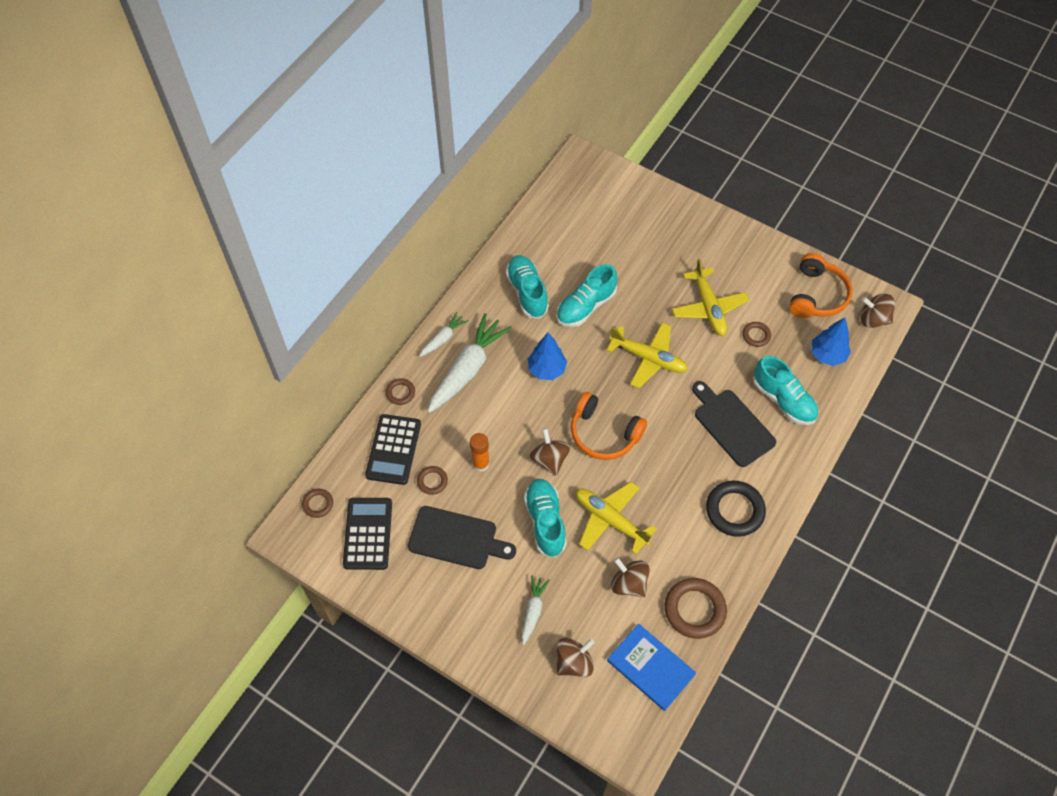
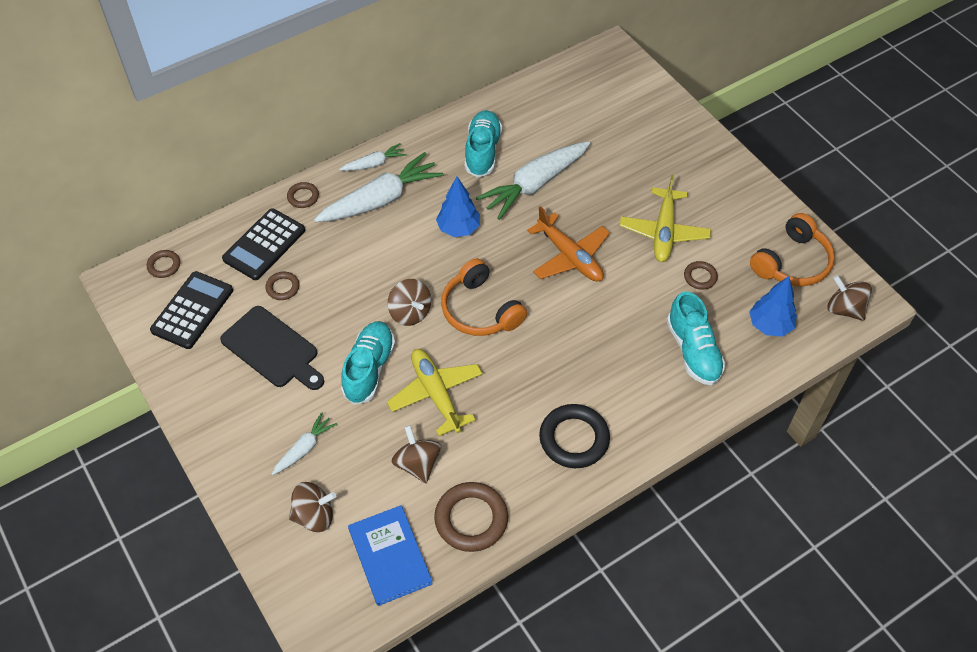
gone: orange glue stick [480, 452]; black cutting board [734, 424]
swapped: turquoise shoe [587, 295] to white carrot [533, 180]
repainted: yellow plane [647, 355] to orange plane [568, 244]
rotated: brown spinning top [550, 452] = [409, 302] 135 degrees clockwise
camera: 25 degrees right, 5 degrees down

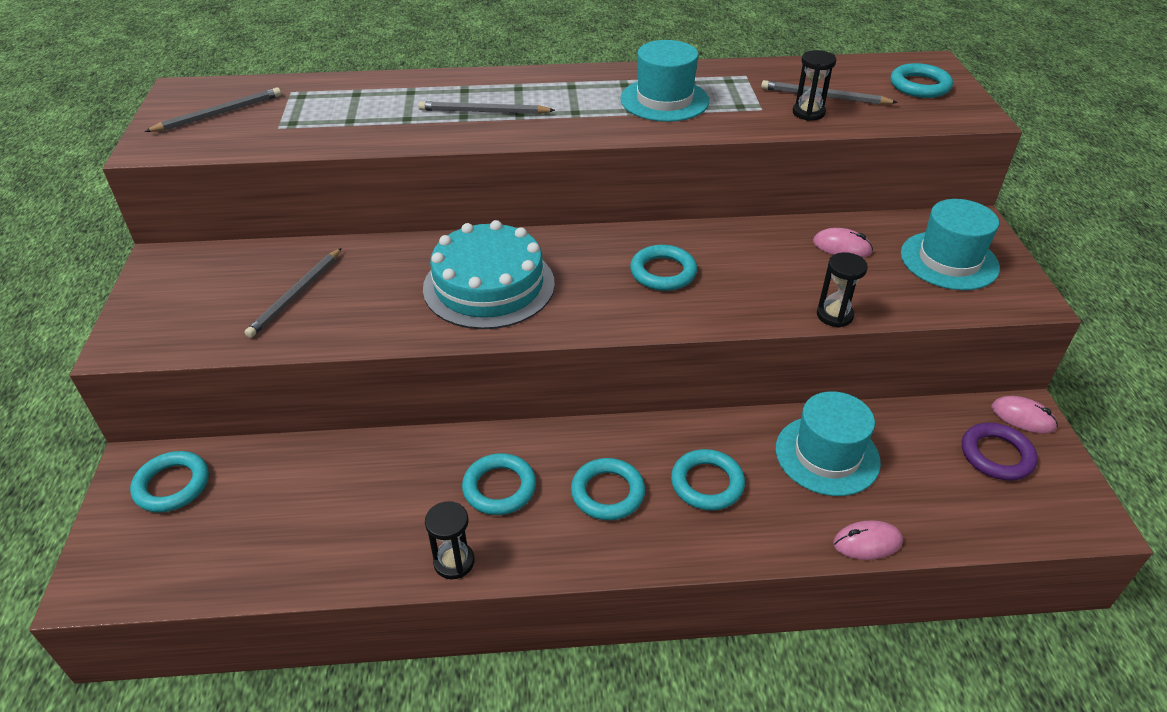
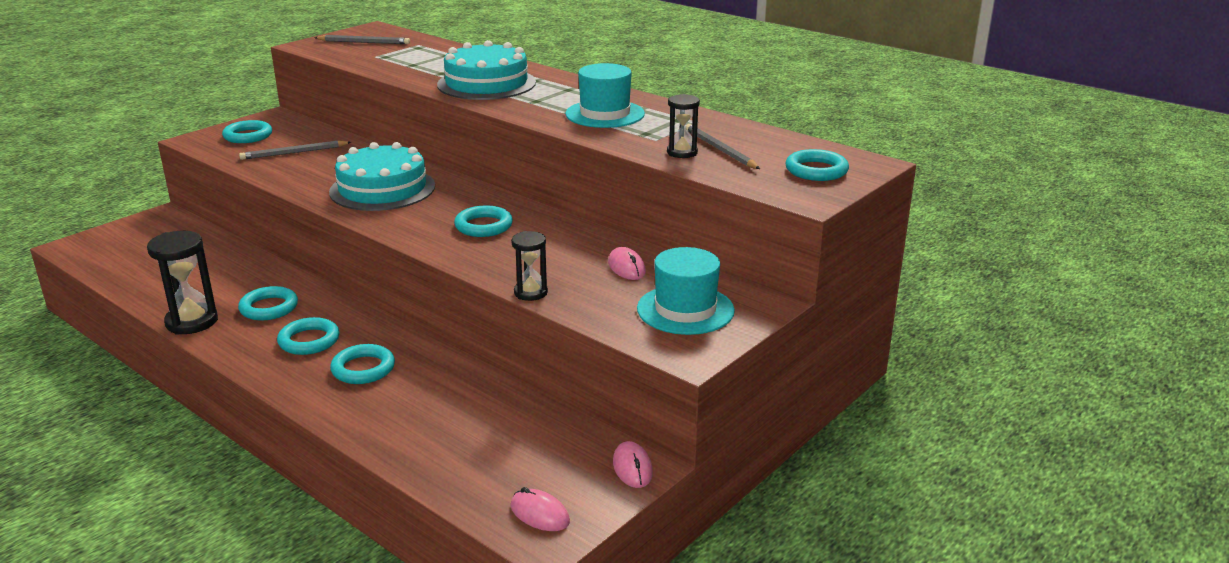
gone: turquoise hat [828, 443]; purple ring [1000, 452]
shifted: turquoise ring [169, 481] to [247, 131]; pink mouse [868, 540] to [540, 509]
swapped: grey pencil [486, 107] to turquoise cake [486, 70]
scaled: black hourglass [449, 540] = [182, 283] x1.66
camera: 45 degrees right, 15 degrees down

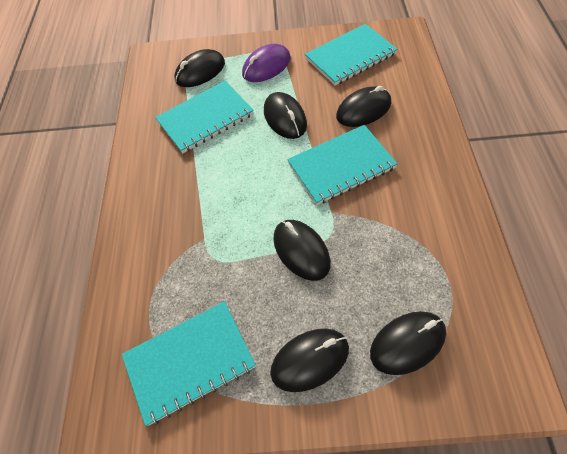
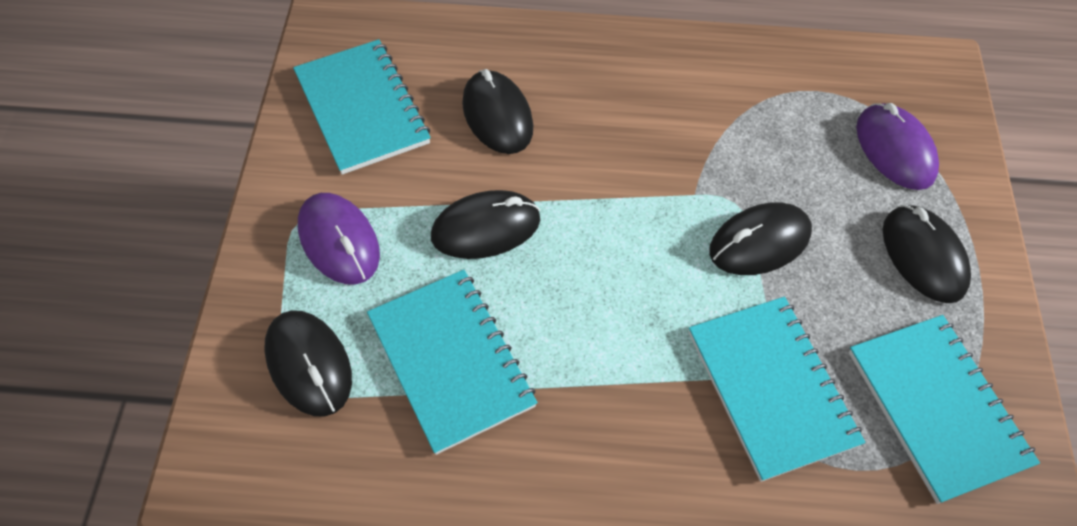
shifted: turquoise notebook [342, 165] to [777, 389]
repainted: black mouse [408, 343] to purple mouse [897, 146]
camera: 90 degrees left, 0 degrees up

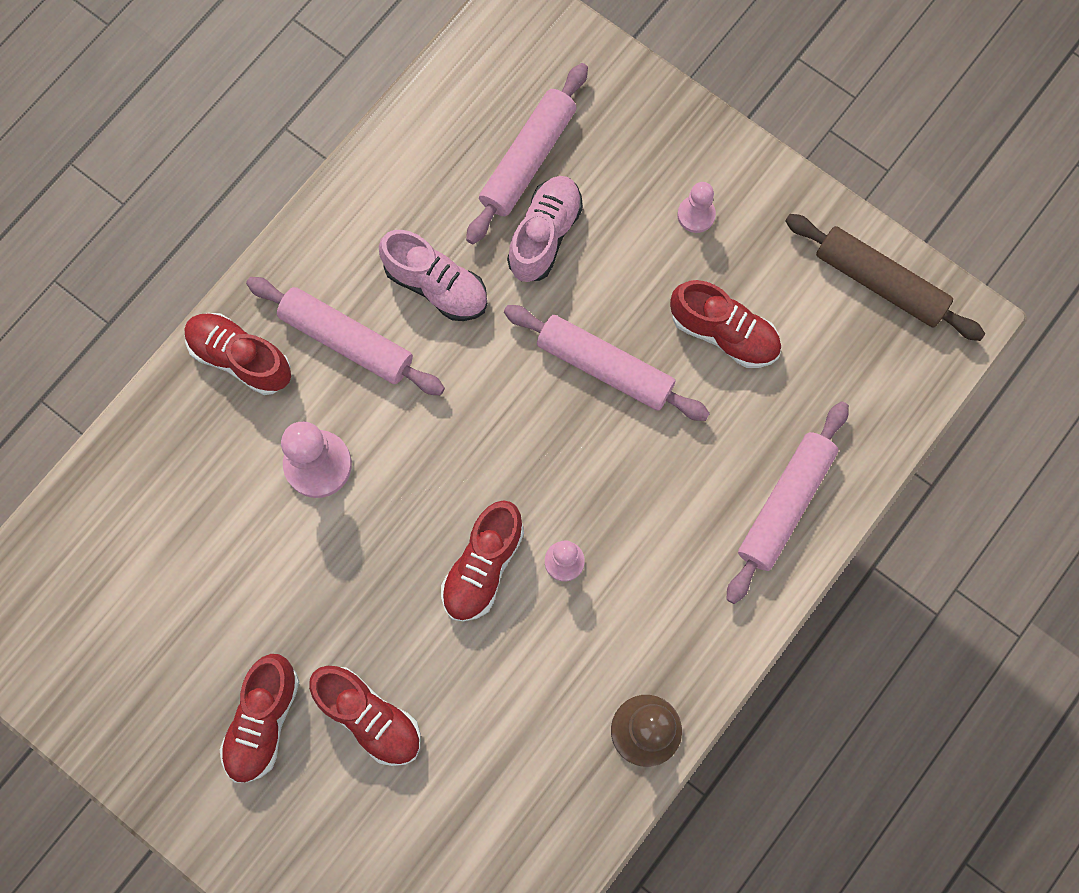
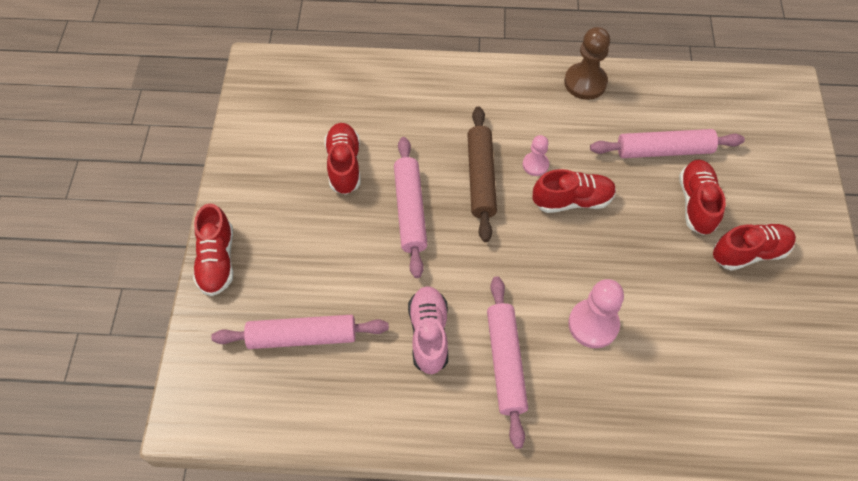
gone: pink shoe [545, 229]; pink pawn [696, 207]
shifted: red shoe [238, 354] to [213, 249]; pink rolling pin [787, 502] to [667, 143]; brown rolling pin [885, 277] to [482, 174]
camera: 125 degrees left, 15 degrees down

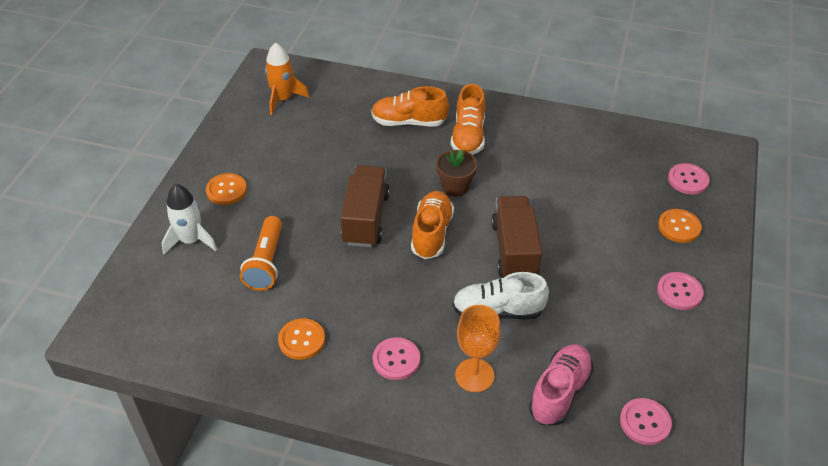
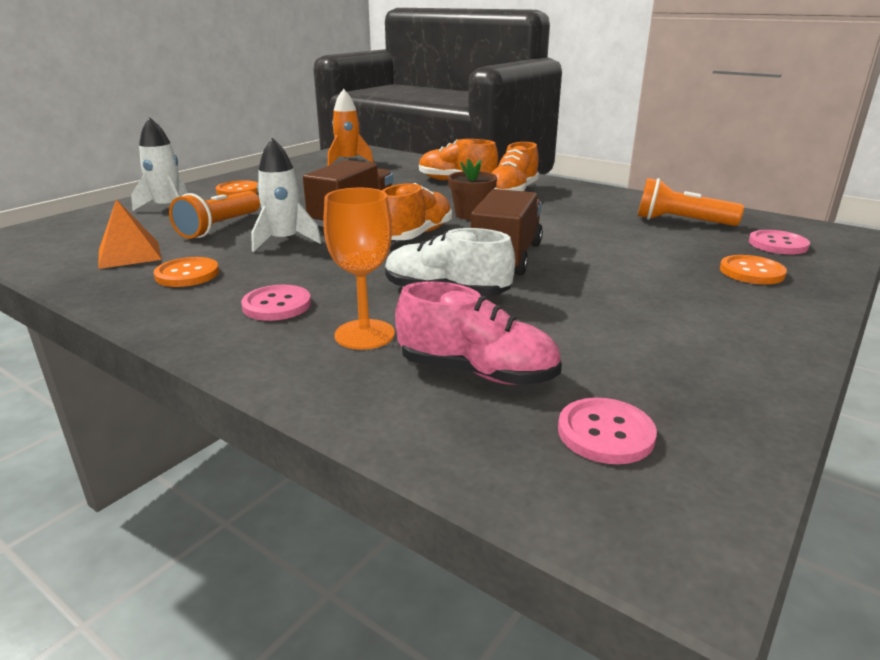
gone: pink button [680, 291]
new: orange pyramid [130, 234]; white rocket [286, 195]; orange flashlight [691, 202]
rotated: pink shoe [561, 384] = [478, 333] 60 degrees clockwise
camera: 20 degrees right, 20 degrees down

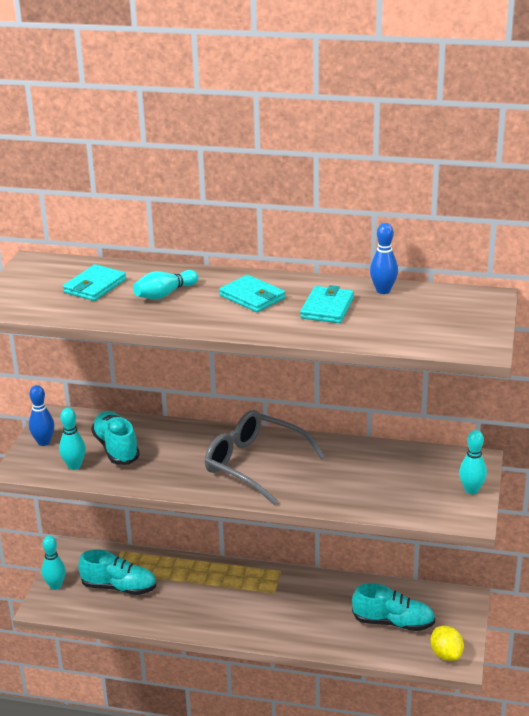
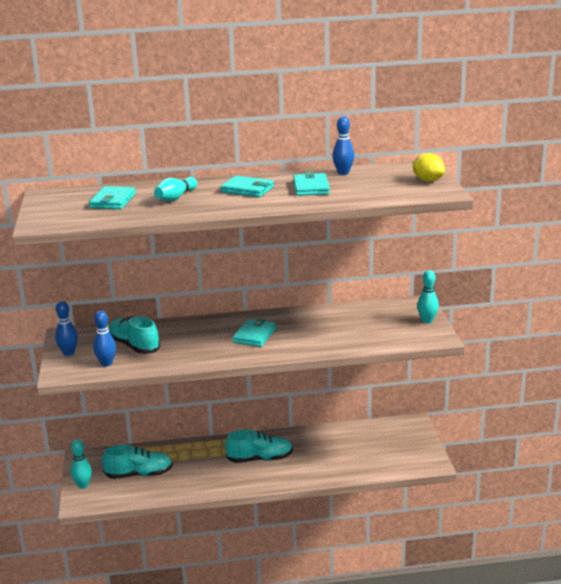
shifted: turquoise shoe [393, 607] to [259, 446]; yellow lemon [447, 643] to [429, 167]
swapped: grey glasses [265, 457] to turquoise wallet [254, 332]
repainted: turquoise bowling pin [72, 439] to blue bowling pin [104, 338]
camera: 20 degrees left, 5 degrees down

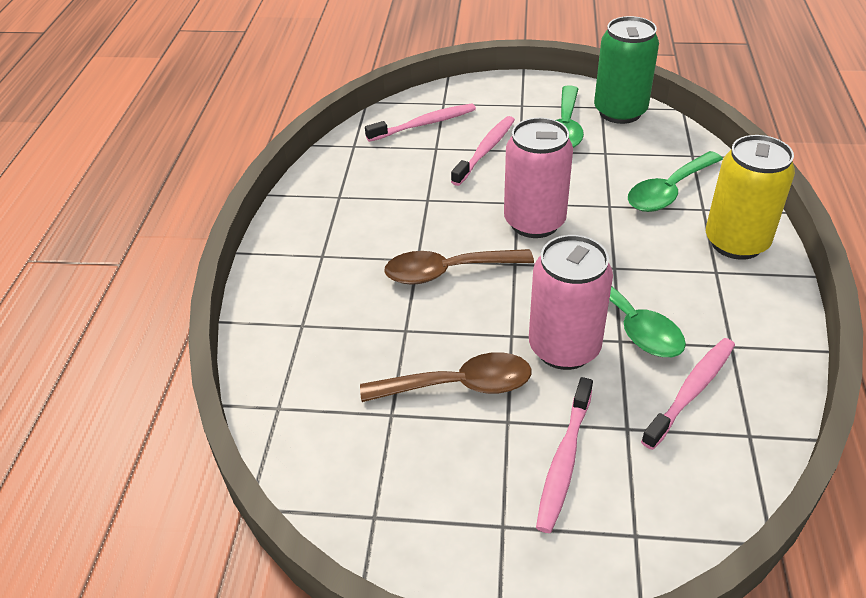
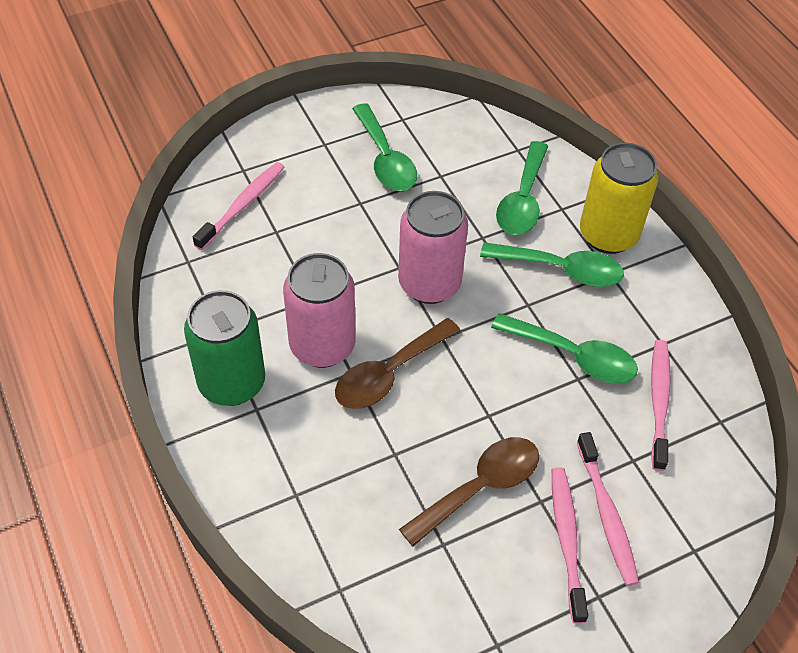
new: green spoon [552, 264]
shifted: pink toothbrush [483, 151] to [570, 545]; pink can [571, 302] to [319, 310]; green can [626, 70] to [224, 348]
camera: 35 degrees left, 10 degrees up

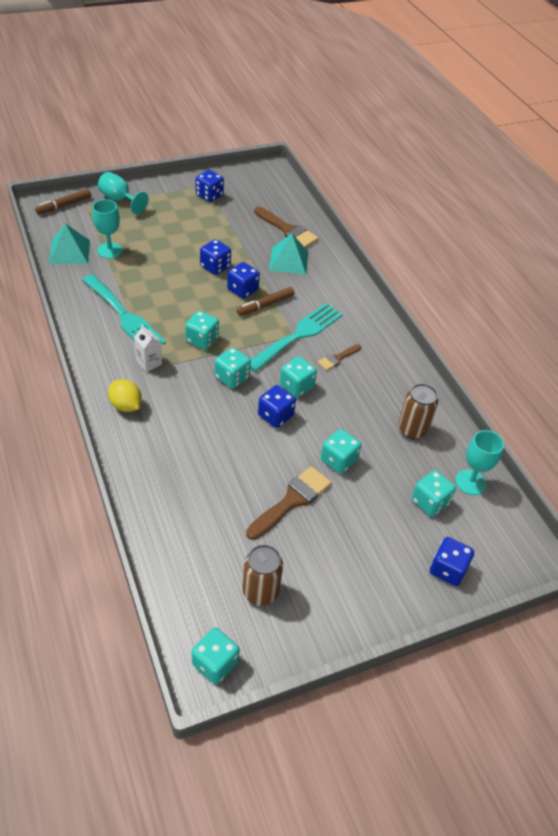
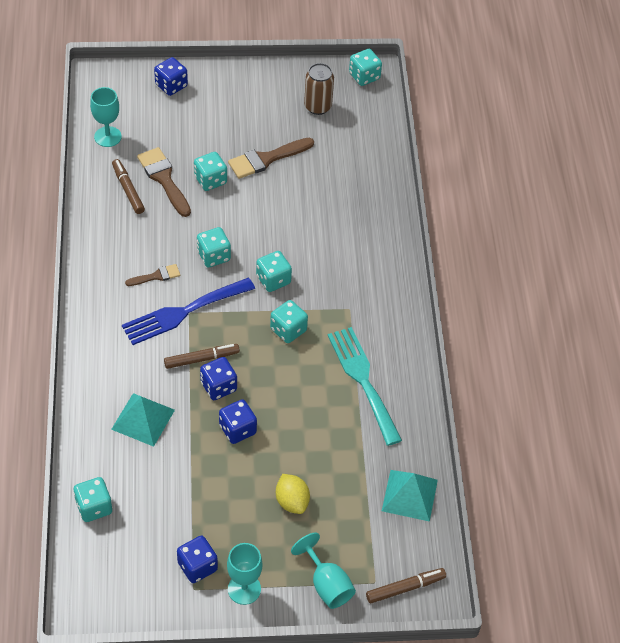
gone: white carton [148, 348]; blue dice [277, 406]
shifted: turquoise goblet [107, 229] to [245, 574]; yellow lemon [125, 395] to [293, 494]; brown brush [286, 227] to [164, 182]; turquoise dice [434, 493] to [93, 499]
swapped: brown can [418, 411] to brown marker [128, 186]
repainted: turquoise fork [296, 337] to blue fork [188, 311]
camera: 160 degrees left, 5 degrees up

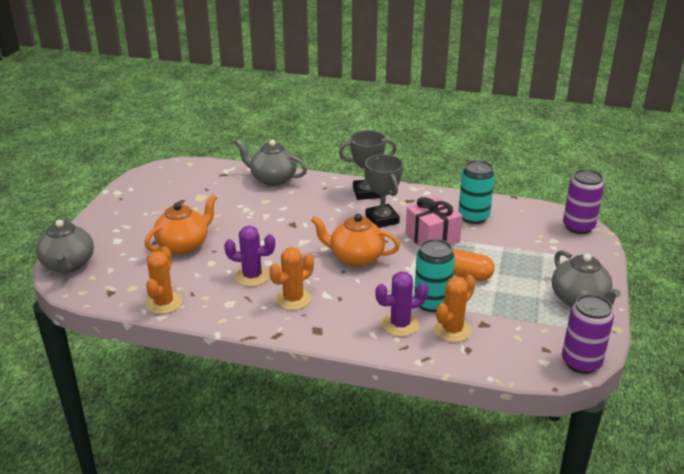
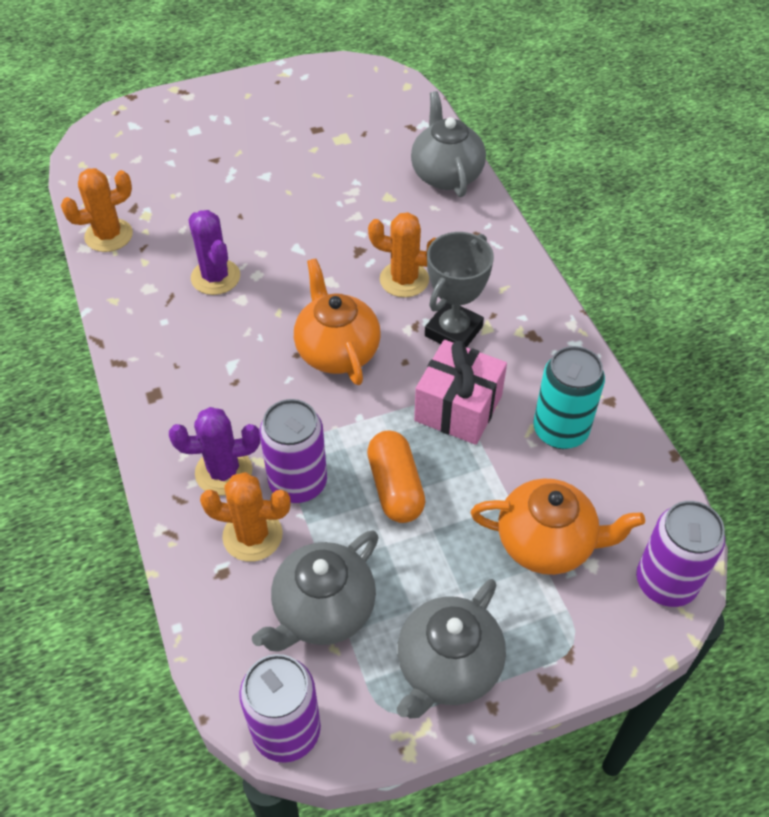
gone: grey trophy [367, 165]
shifted: grey teapot [65, 246] to [315, 590]; orange teapot [180, 224] to [558, 527]; orange cactus [291, 278] to [402, 254]
repainted: turquoise can [434, 275] to purple can [293, 451]
rotated: purple cactus [401, 304] = [214, 451] 45 degrees counterclockwise
camera: 55 degrees right, 20 degrees up

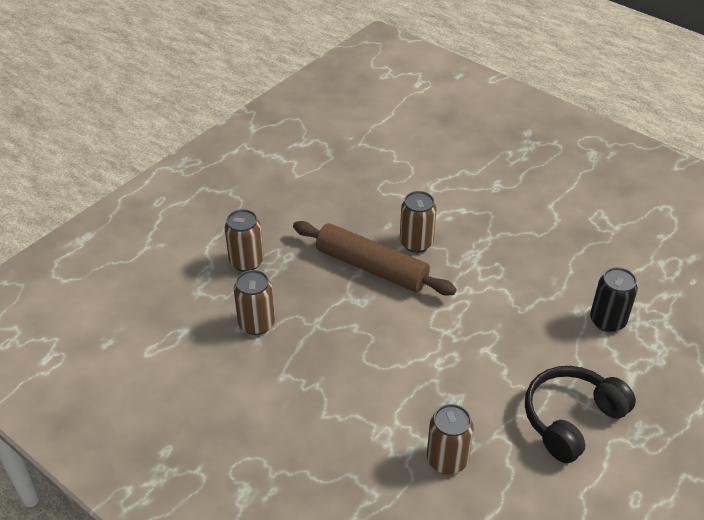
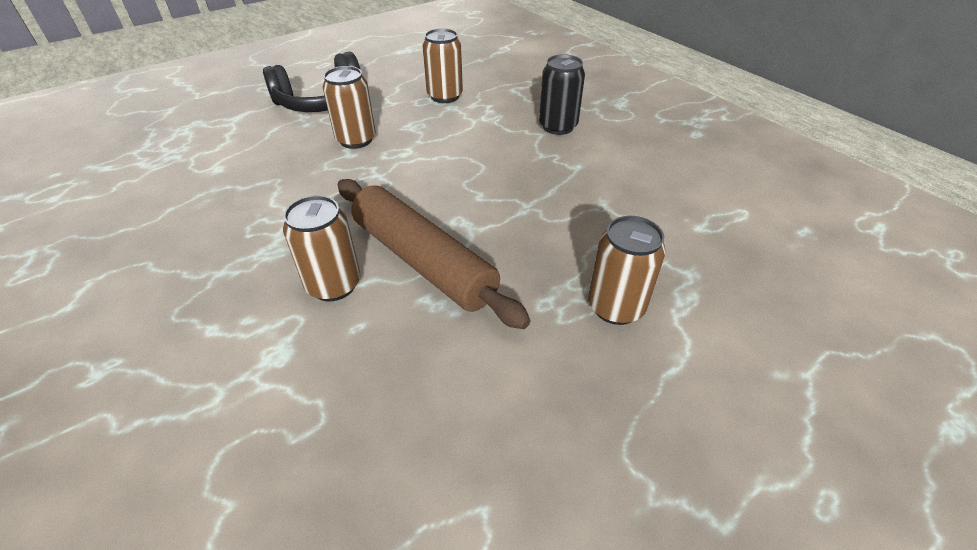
shifted: brown can [254, 302] to [349, 107]; black can [614, 299] to [562, 94]
camera: 165 degrees left, 0 degrees up

